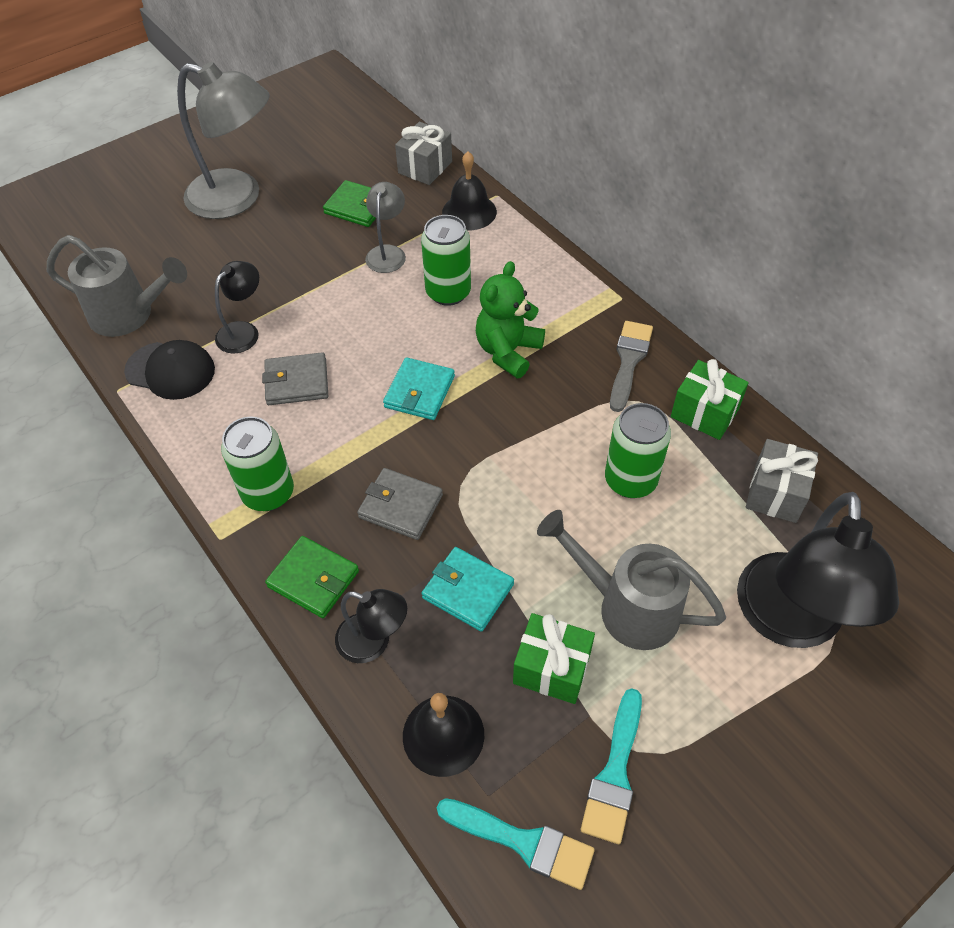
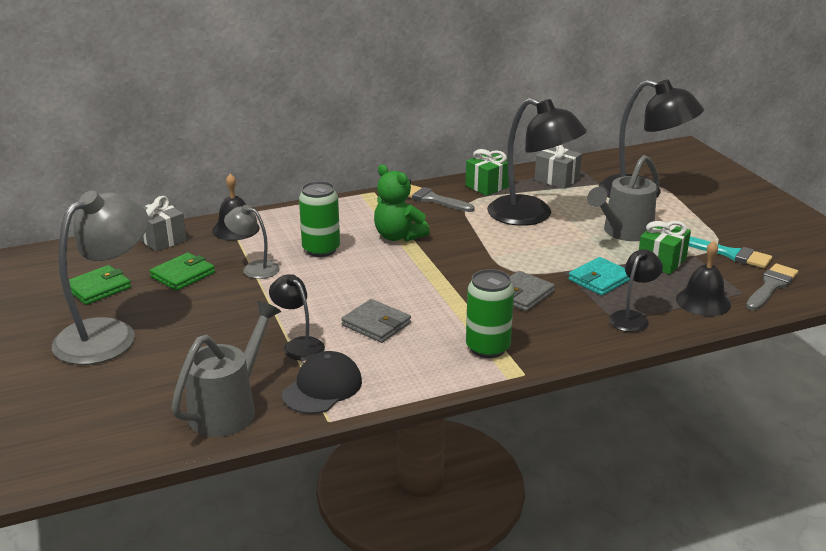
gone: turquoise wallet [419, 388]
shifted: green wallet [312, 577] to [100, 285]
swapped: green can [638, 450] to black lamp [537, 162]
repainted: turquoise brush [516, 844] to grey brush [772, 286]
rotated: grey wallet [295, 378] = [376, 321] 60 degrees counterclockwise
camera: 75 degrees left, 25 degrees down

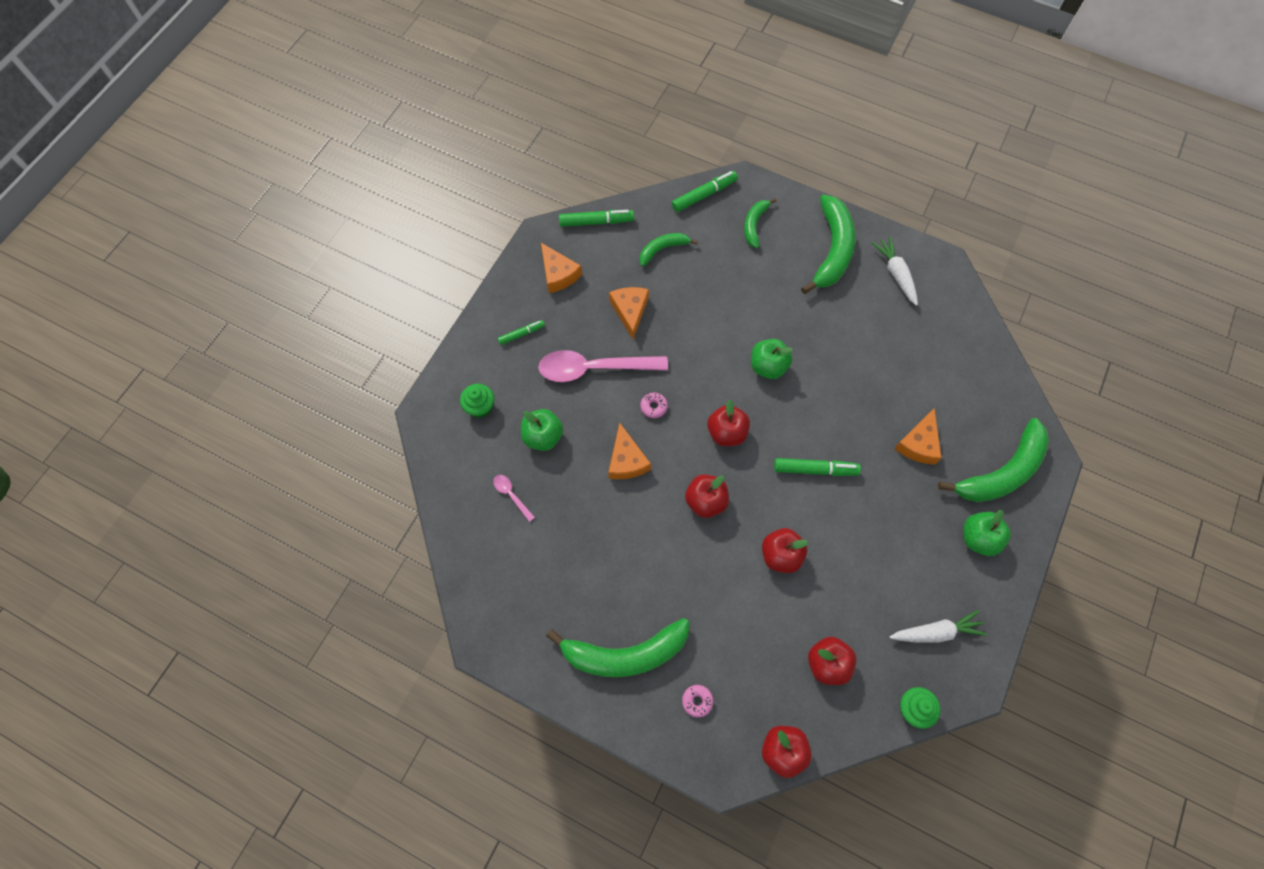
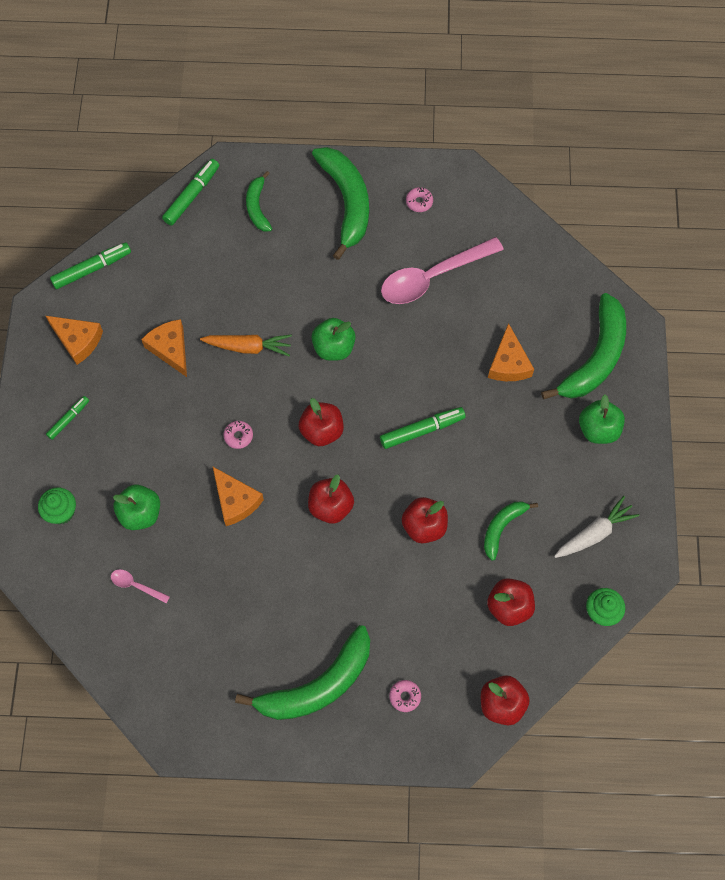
new: orange carrot [246, 346]
shifted: pink spoon [603, 366] to [442, 270]; green banana [668, 250] to [511, 531]
swapped: white carrot [895, 271] to pink donut [419, 199]
camera: 25 degrees left, 0 degrees up

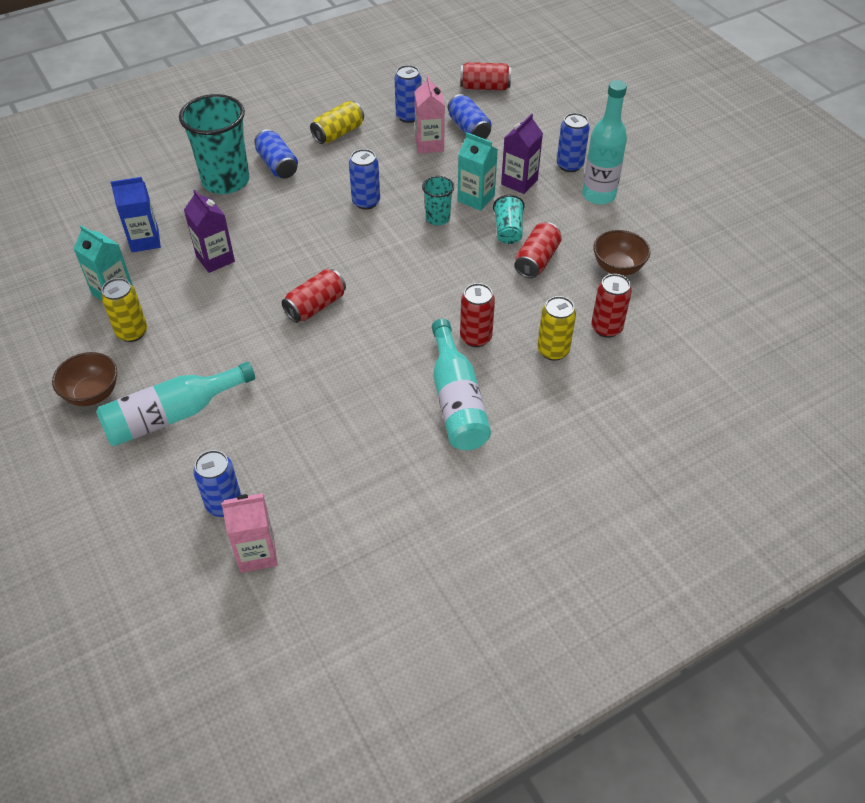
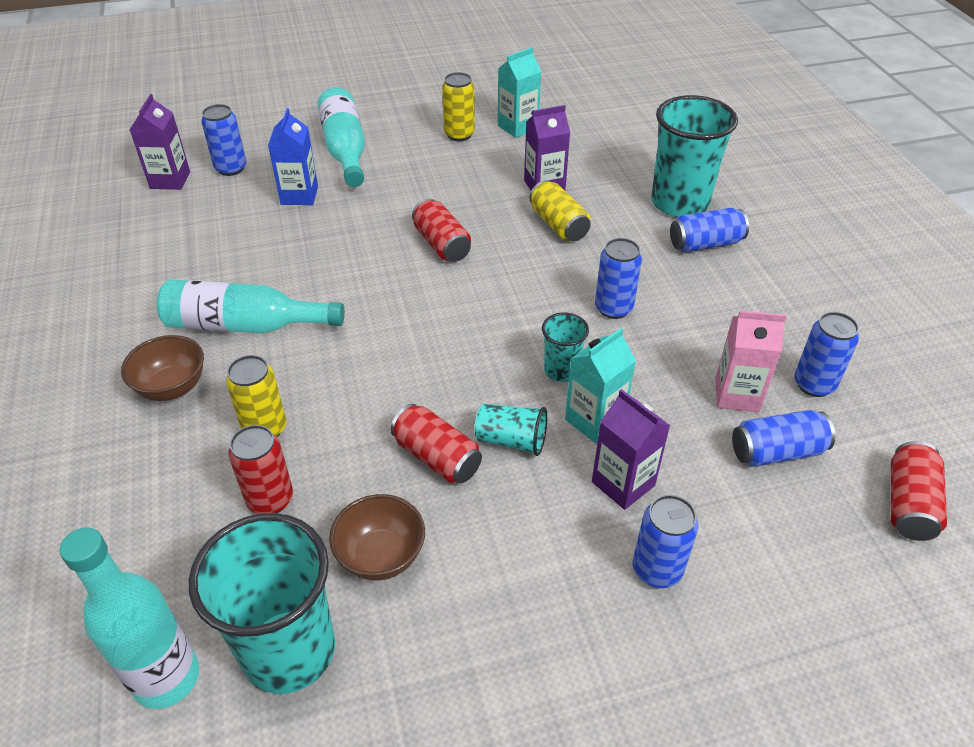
gone: red can [477, 315]
new: turquoise cup [262, 603]
shifted: brown bowl [84, 379] to [162, 368]; blue carton [135, 214] to [293, 156]; yellow can [337, 122] to [560, 210]; turquoise bottle [604, 142] to [129, 618]
repainted: pink carton [249, 533] to purple carton [160, 142]
camera: 105 degrees right, 5 degrees down

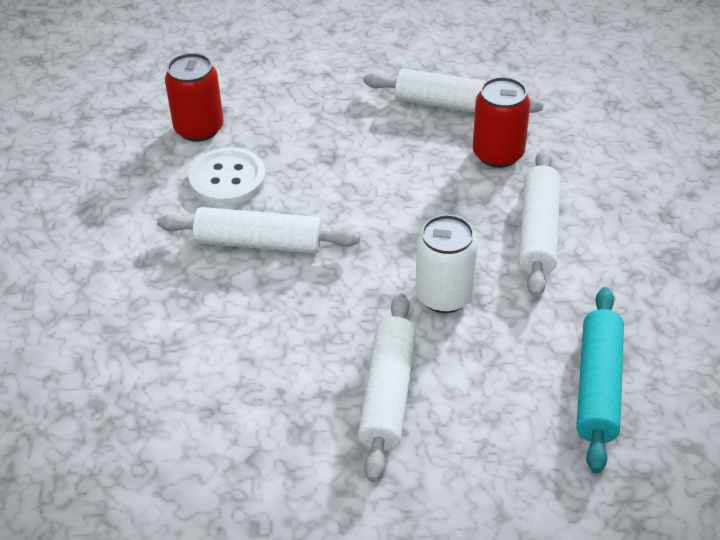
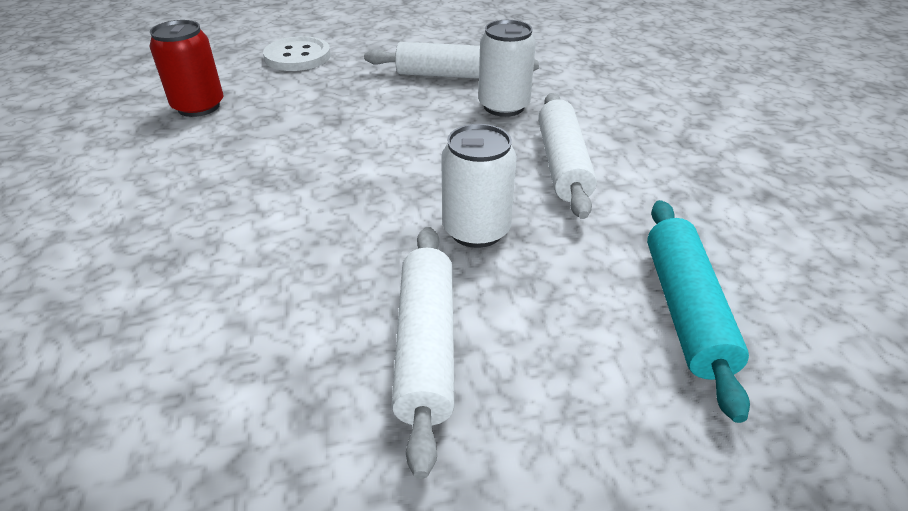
gone: white rolling pin [258, 230]
shifted: white button [227, 176] to [297, 53]
repainted: red can [501, 122] to white can [507, 68]
camera: 10 degrees left, 5 degrees down

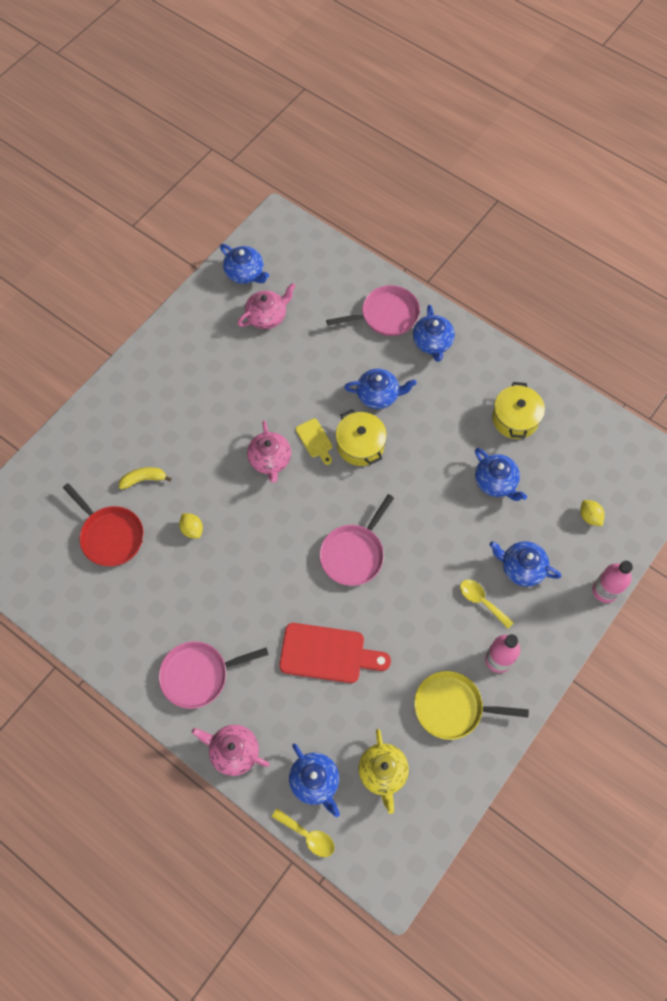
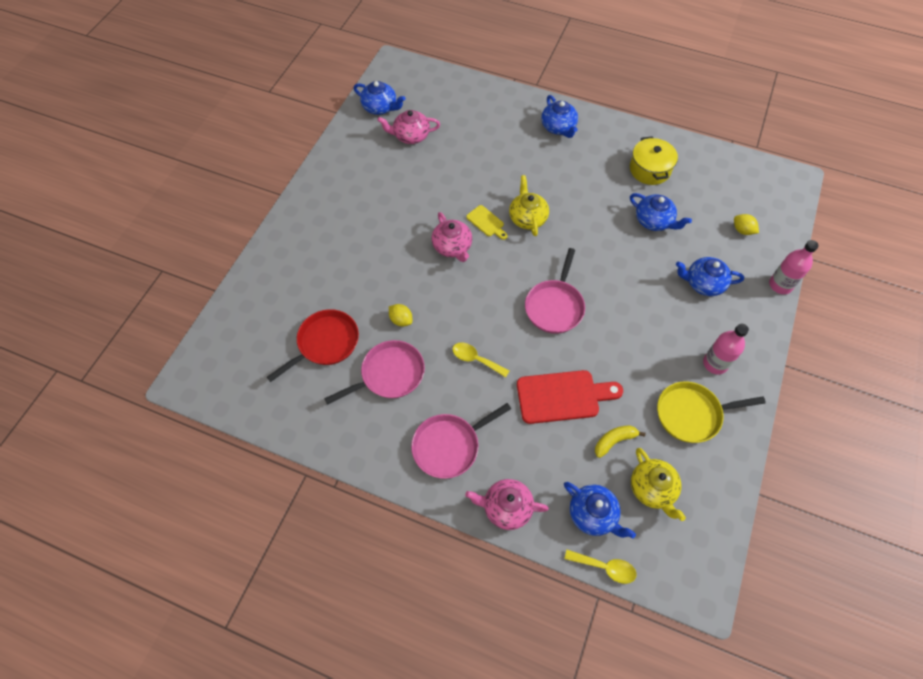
gone: blue teapot [380, 389]
shifted: yellow banana [145, 478] to [620, 441]; pink pan [373, 310] to [374, 372]; yellow spoon [487, 604] to [480, 359]
swapped: yellow pot [361, 437] to yellow teapot [529, 205]
rotated: red pan [103, 524] = [313, 345] 75 degrees counterclockwise; pink teapot [266, 306] = [408, 127] 135 degrees counterclockwise
camera: 15 degrees left, 5 degrees down

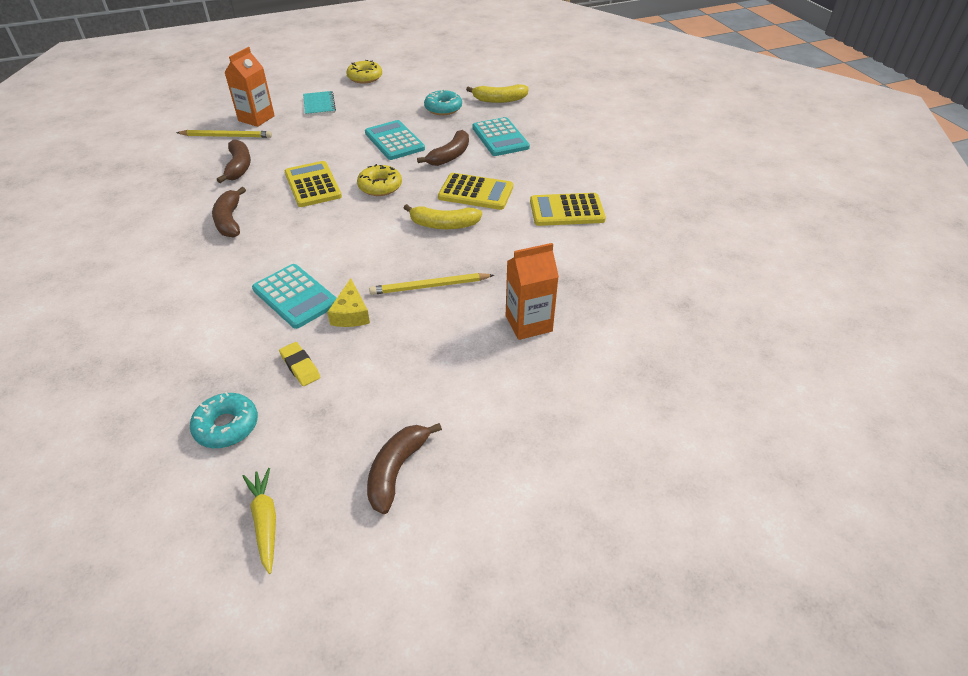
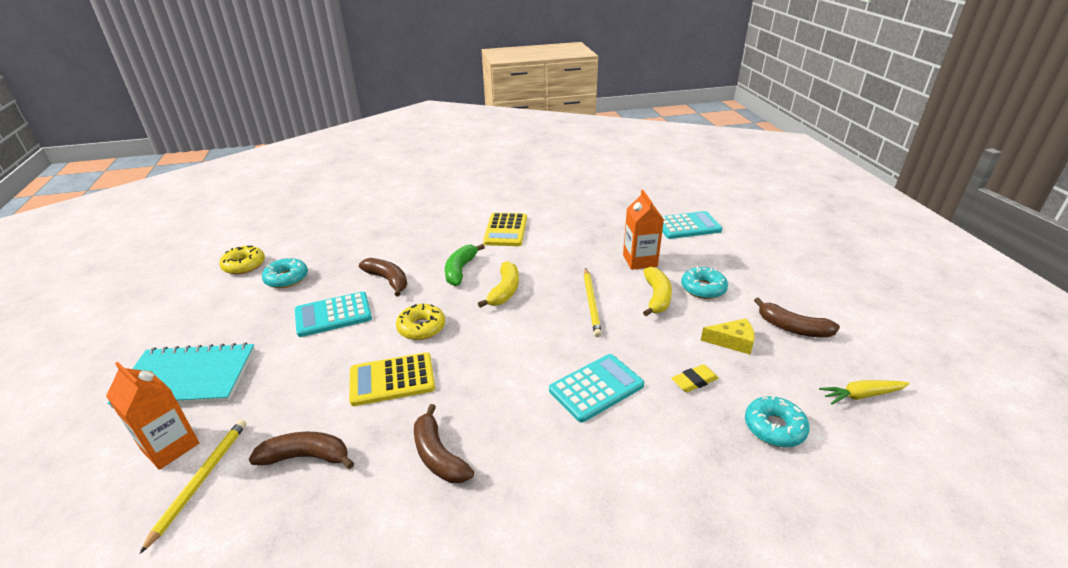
new: turquoise donut [704, 283]
shifted: yellow cheese [348, 302] to [728, 336]; yellow donut [364, 72] to [242, 260]; yellow banana [497, 93] to [657, 291]; turquoise calculator [501, 136] to [692, 225]
swapped: yellow calculator [475, 191] to green banana [465, 265]
rotated: brown banana [229, 212] = [444, 443] 60 degrees clockwise
scaled: turquoise notebook [319, 103] = [181, 375] x1.84
camera: 80 degrees left, 10 degrees down

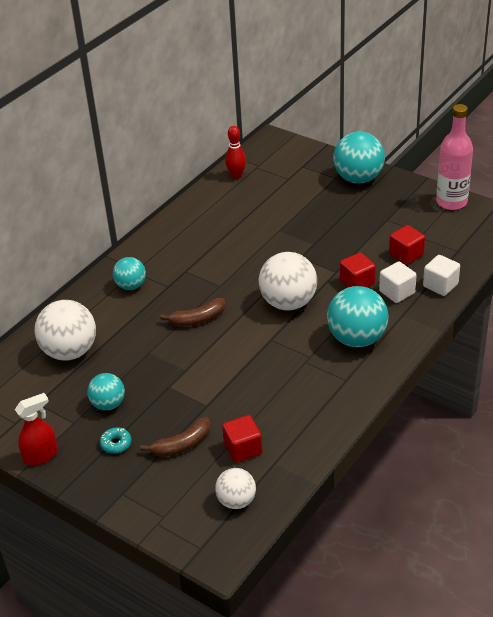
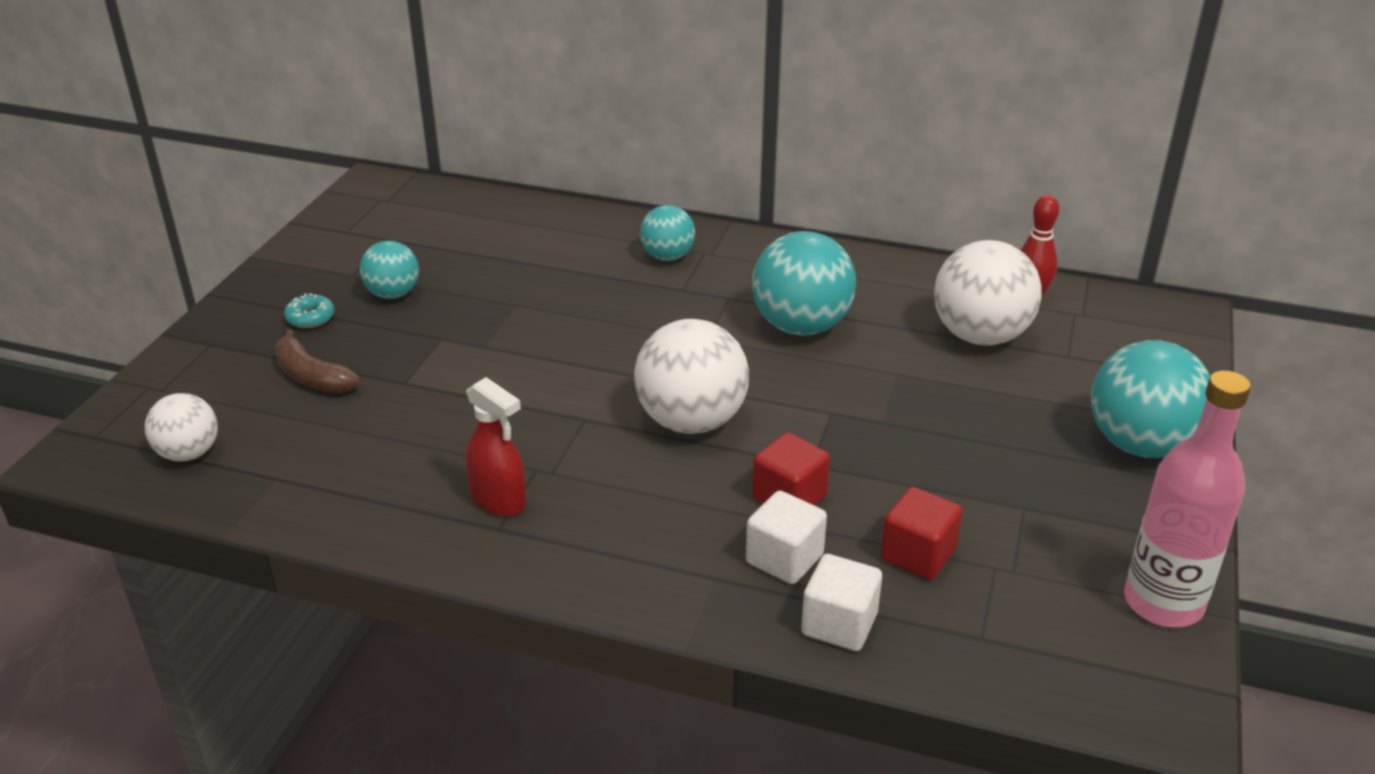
gone: brown banana [193, 312]; red cube [242, 439]
shifted: red spray bottle [36, 429] to [496, 446]; white ball [65, 330] to [988, 293]; turquoise ball [357, 316] to [804, 283]
camera: 70 degrees right, 5 degrees down

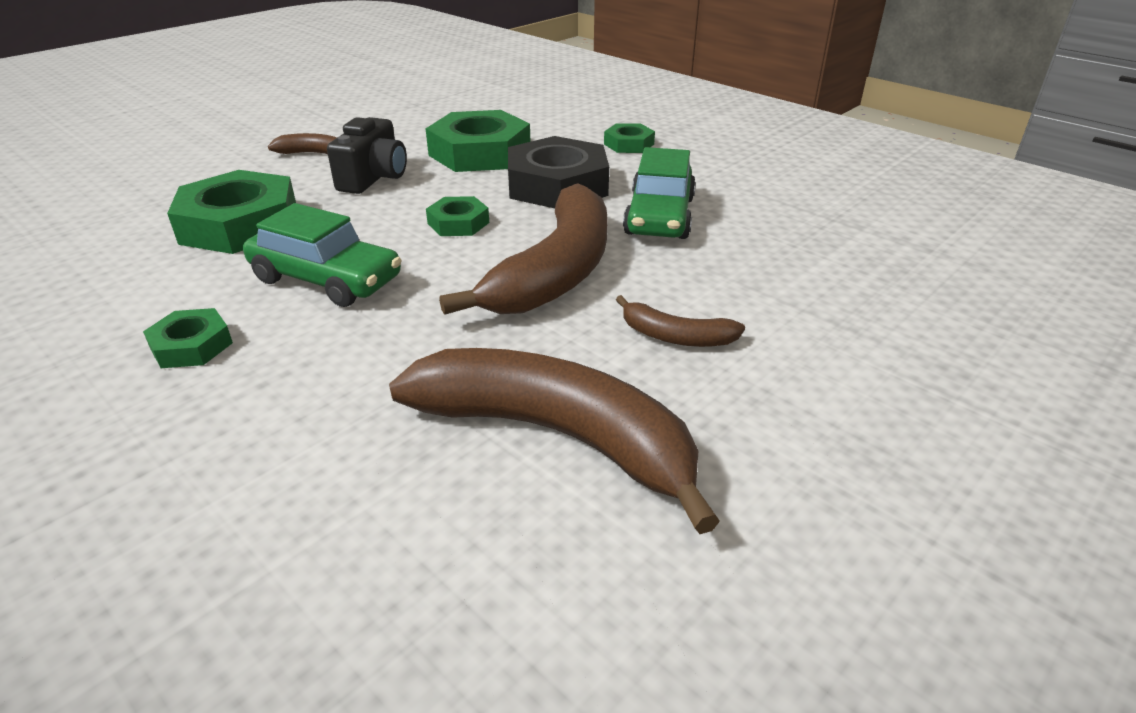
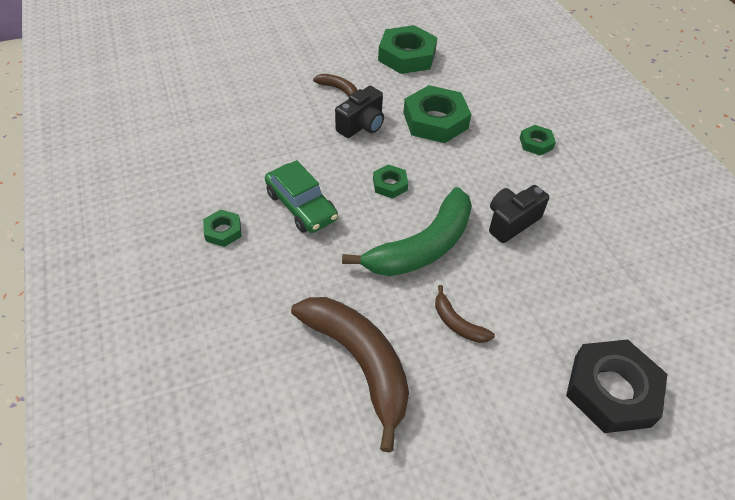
shifted: green nut [231, 212] to [407, 49]; black nut [558, 172] to [617, 386]
swapped: green car [659, 193] to black camera [519, 214]
repainted: brown banana [523, 249] to green banana [407, 231]
camera: 25 degrees right, 15 degrees up

